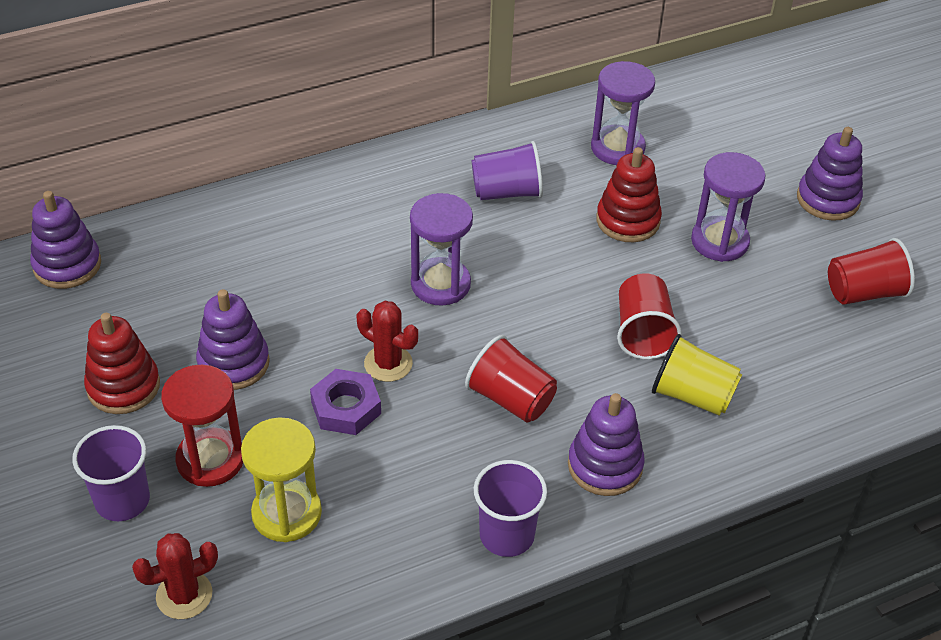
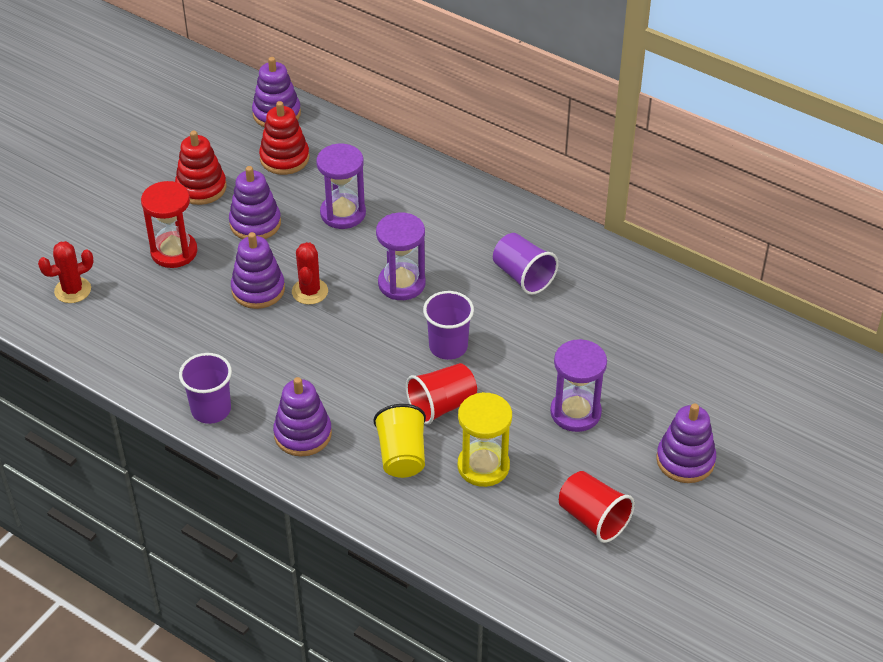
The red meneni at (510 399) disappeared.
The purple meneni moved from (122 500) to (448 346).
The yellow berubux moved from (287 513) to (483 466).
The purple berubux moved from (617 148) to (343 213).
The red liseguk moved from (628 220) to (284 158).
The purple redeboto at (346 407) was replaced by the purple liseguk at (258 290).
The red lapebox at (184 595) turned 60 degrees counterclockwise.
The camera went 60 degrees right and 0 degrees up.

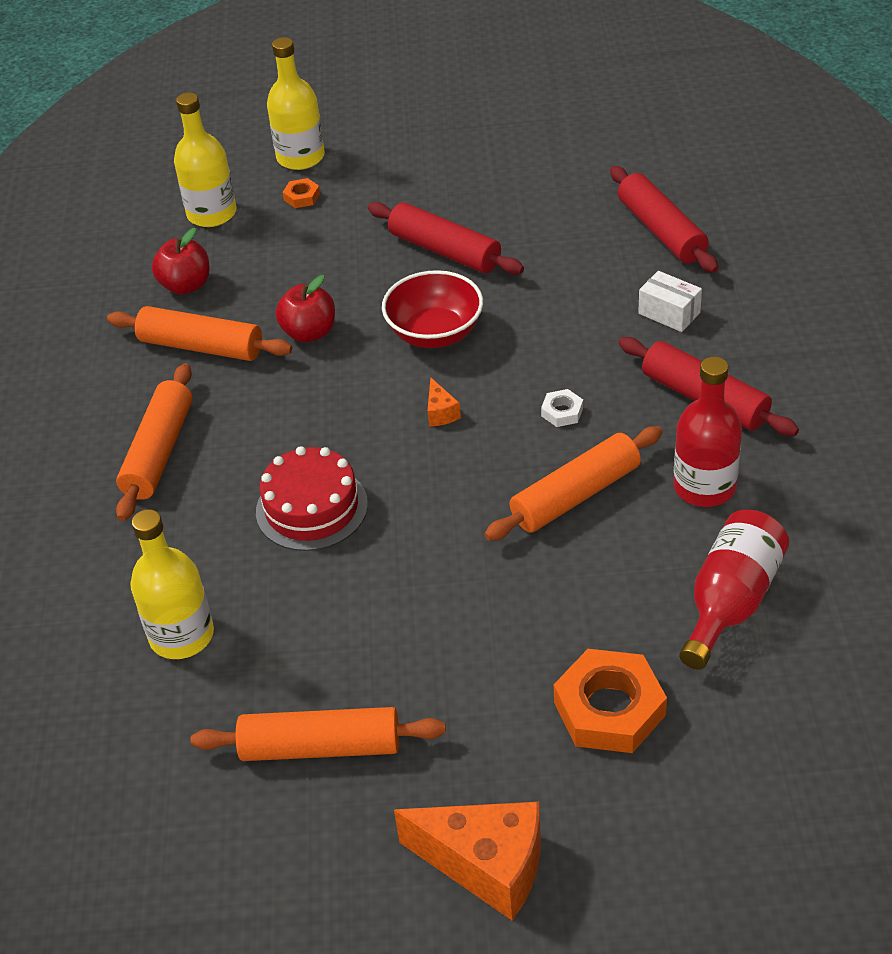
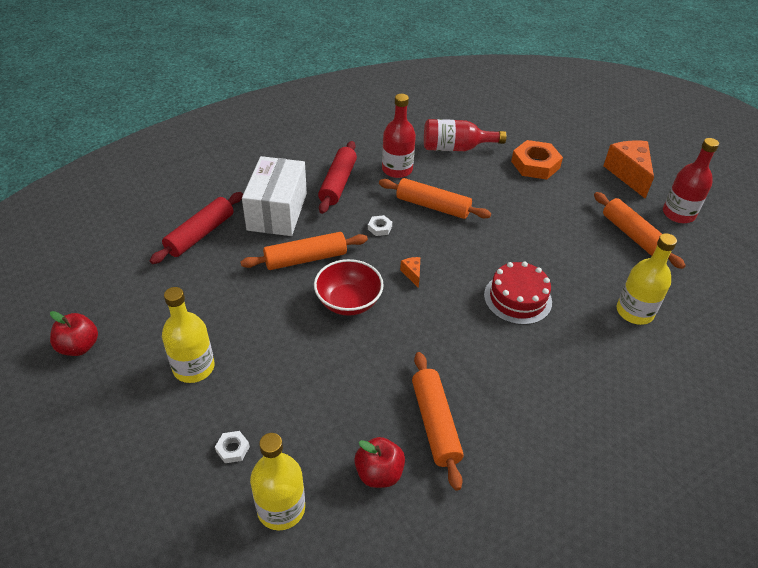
The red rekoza at (444 251) disappeared.
The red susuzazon at (678 214) appeared.
The orange rekoza moved from (159 452) to (305 258).
The yellow susuzazon moved from (300 157) to (194 367).
The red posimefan moved from (309 333) to (79 346).
The orange redeboto at (302 197) became the white redeboto at (232 449).
The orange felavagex at (440 413) turned 60 degrees counterclockwise.
The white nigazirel at (669 313) changed to 2.16 times the size.
The camera went 125 degrees left and 0 degrees up.

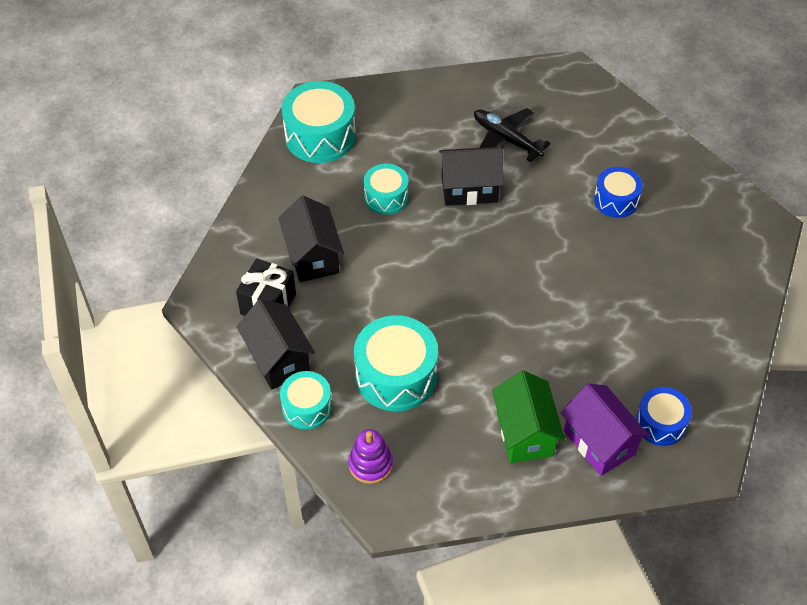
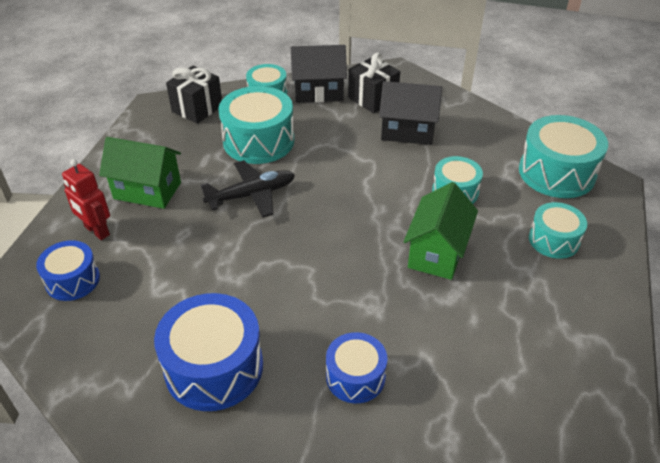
The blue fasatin at (214 367) appeared.
The turquoise fasatin at (554 240) appeared.
The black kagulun moved from (506 139) to (252 195).
The purple liseguk at (370 464) was replaced by the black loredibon at (197 109).
The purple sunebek at (599 442) was replaced by the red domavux at (96 231).
The black sunebek at (469 189) became the green sunebek at (437 253).
The camera went 115 degrees right and 10 degrees down.

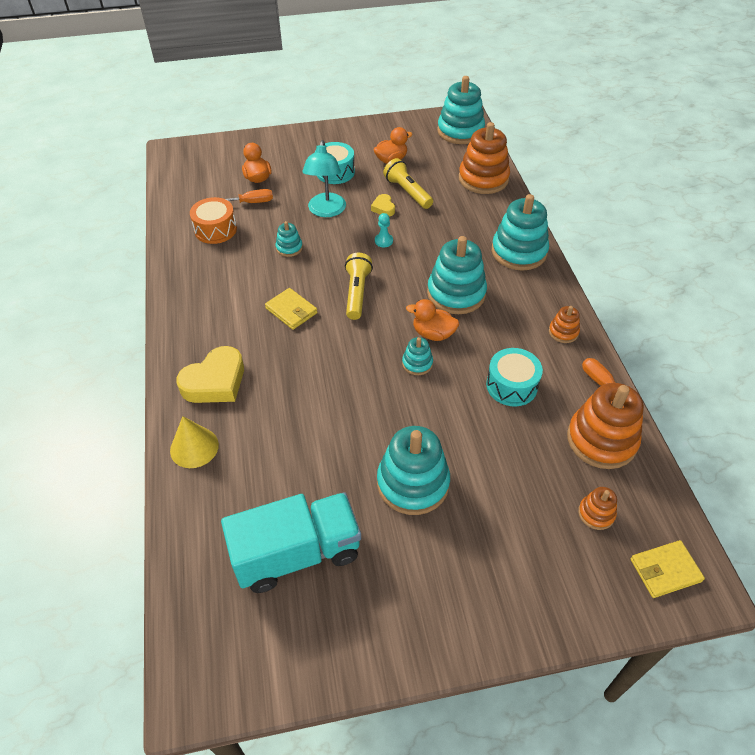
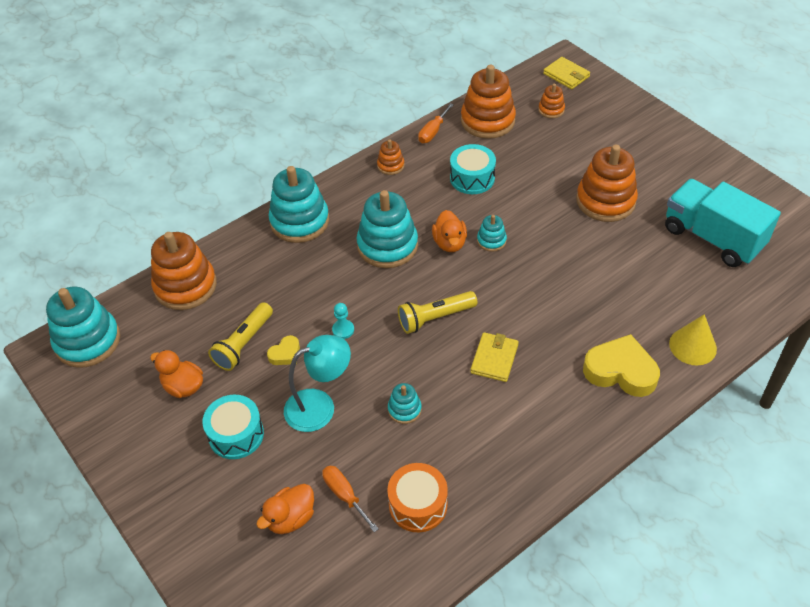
The turquoise liseguk at (413 483) became the orange liseguk at (605 201).
The camera went 115 degrees left and 0 degrees up.

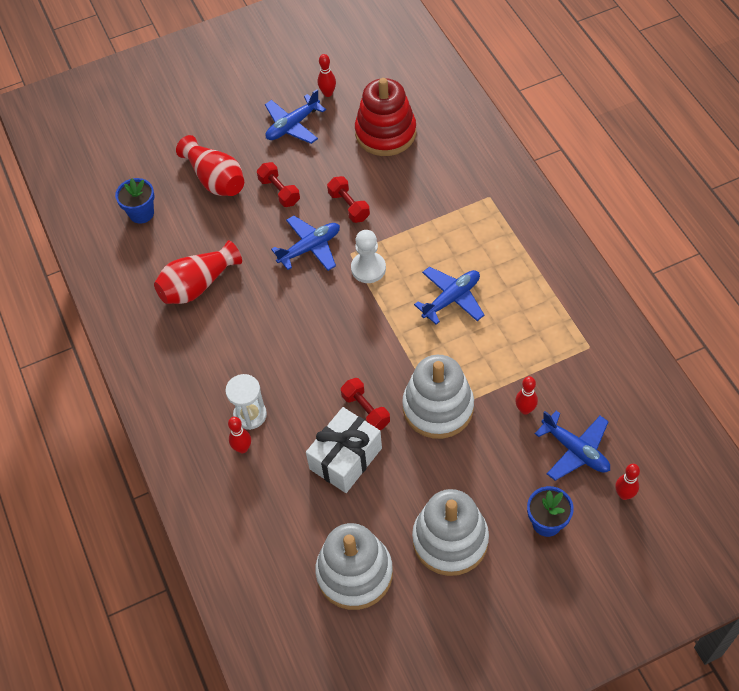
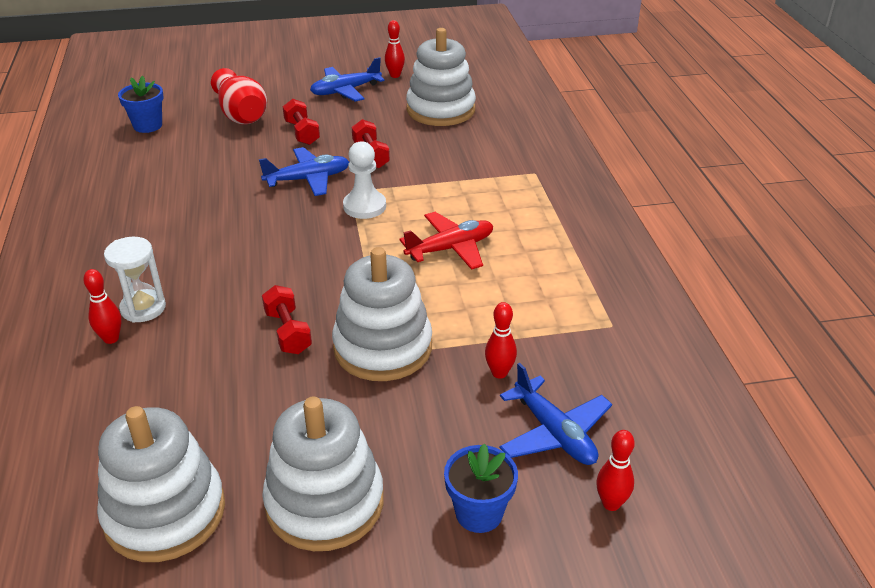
The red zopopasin at (198 285) disappeared.
The white loredibon at (345 458) disappeared.
The red liseguk at (385 133) became the white liseguk at (440 110).
The blue kagulun at (451 299) became the red kagulun at (450 248).
The camera went 10 degrees right and 20 degrees down.

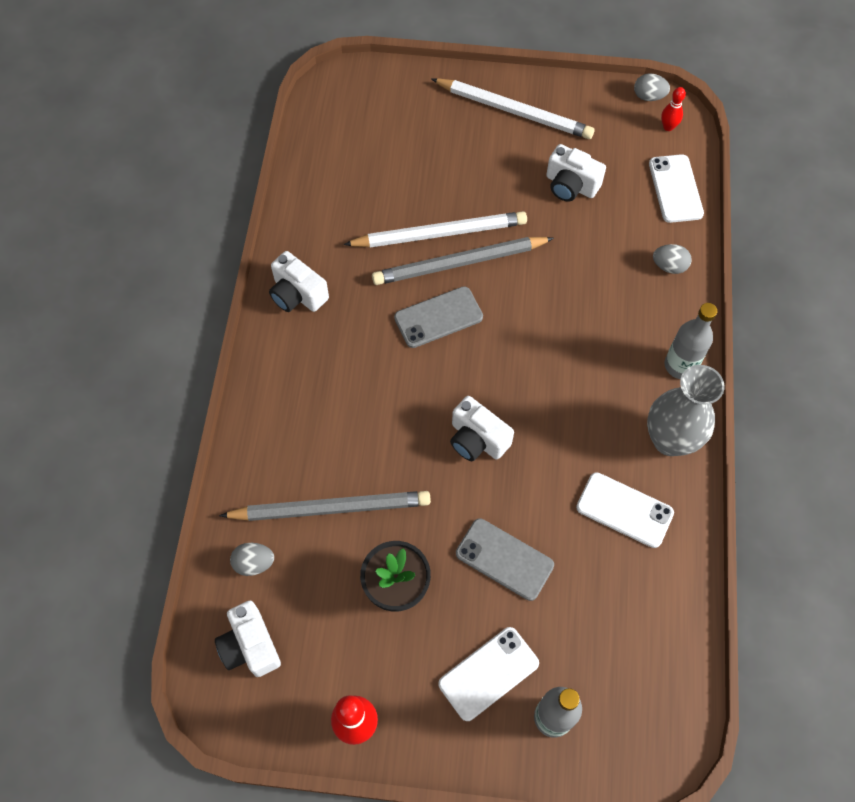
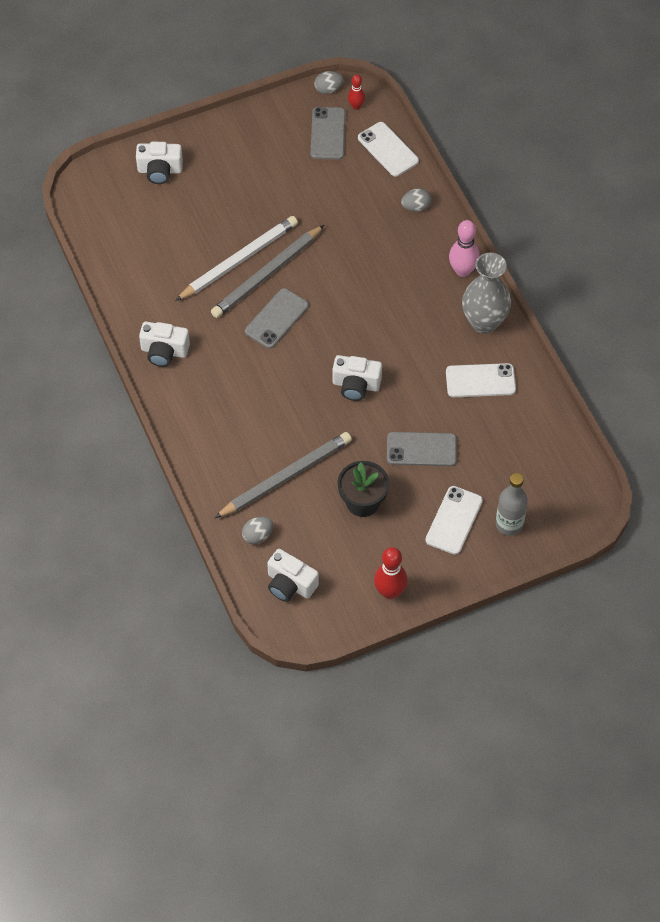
The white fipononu at (514 111) disappeared.
The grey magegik at (328 133) appeared.
The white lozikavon moved from (570 185) to (160 170).
The grey susuzazon at (680 365) was replaced by the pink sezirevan at (462 271).
The camera went 30 degrees left and 5 degrees down.

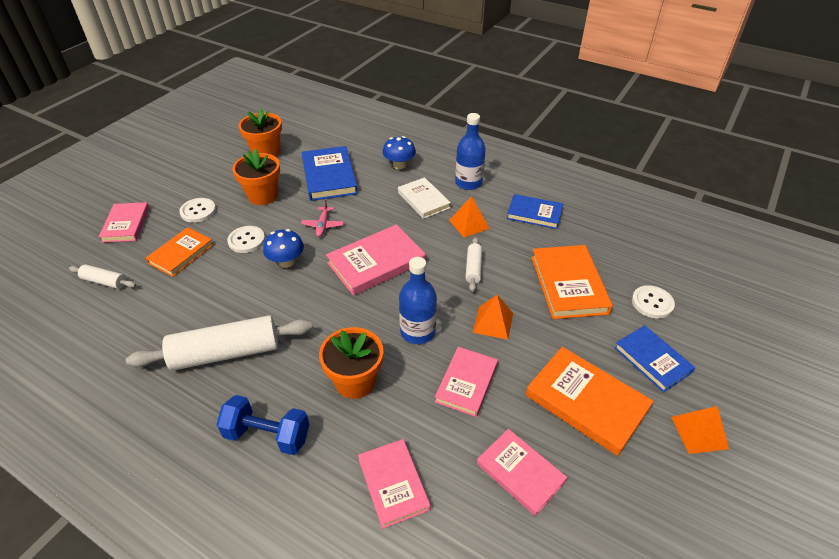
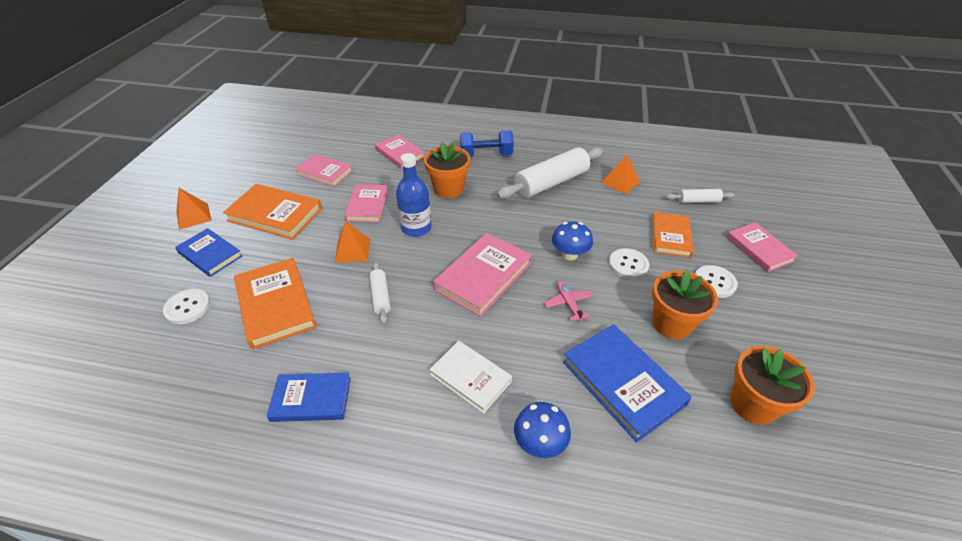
The blue susuzazon at (468 183) disappeared.
The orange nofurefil moved from (469 224) to (620 182).
The camera went 160 degrees right and 0 degrees up.

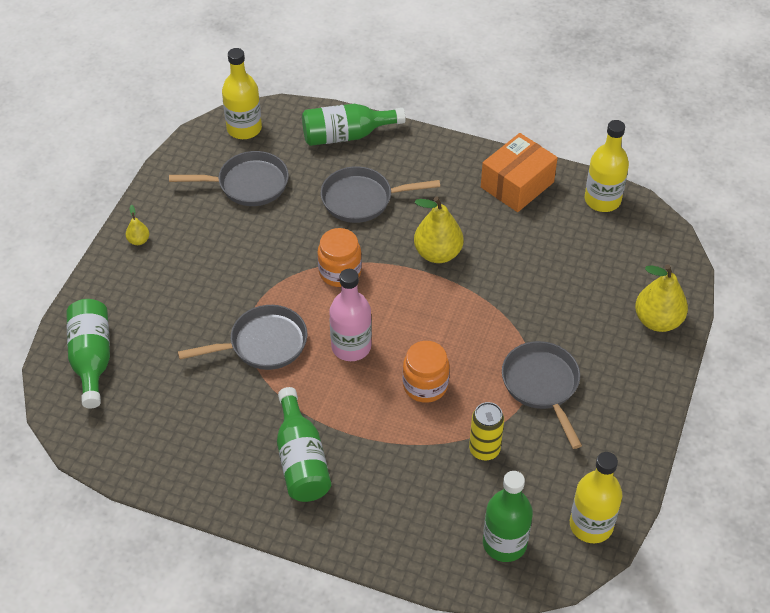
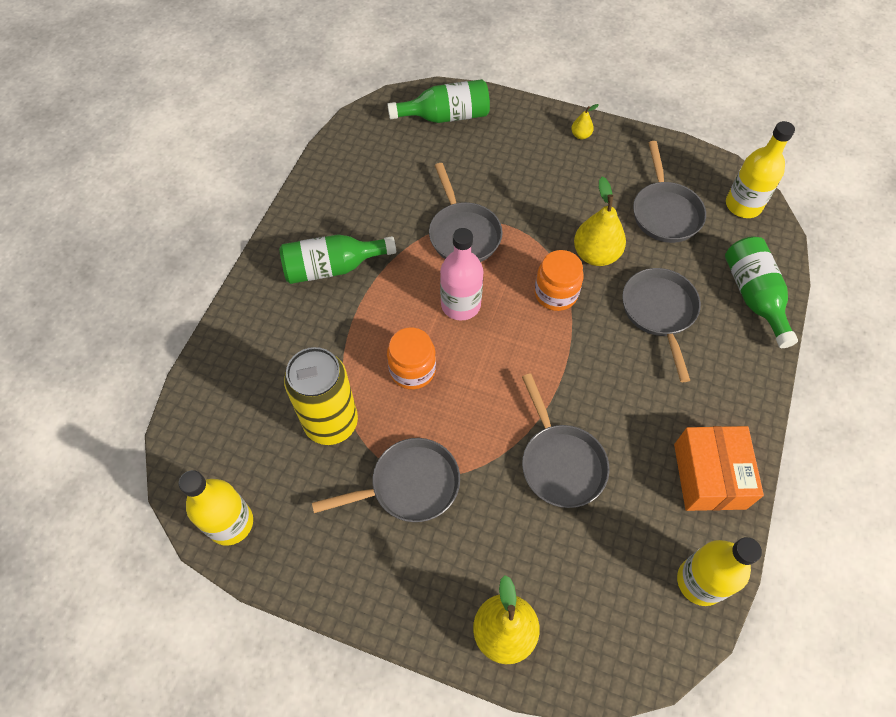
The green susuzazon at (504 543) disappeared.
The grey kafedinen at (560 463) appeared.
The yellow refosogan moved from (437 253) to (595 254).
The orange nigazirel at (517 184) turned 45 degrees clockwise.
The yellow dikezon at (484 450) changed to 1.71 times the size.
The camera went 90 degrees right and 10 degrees up.

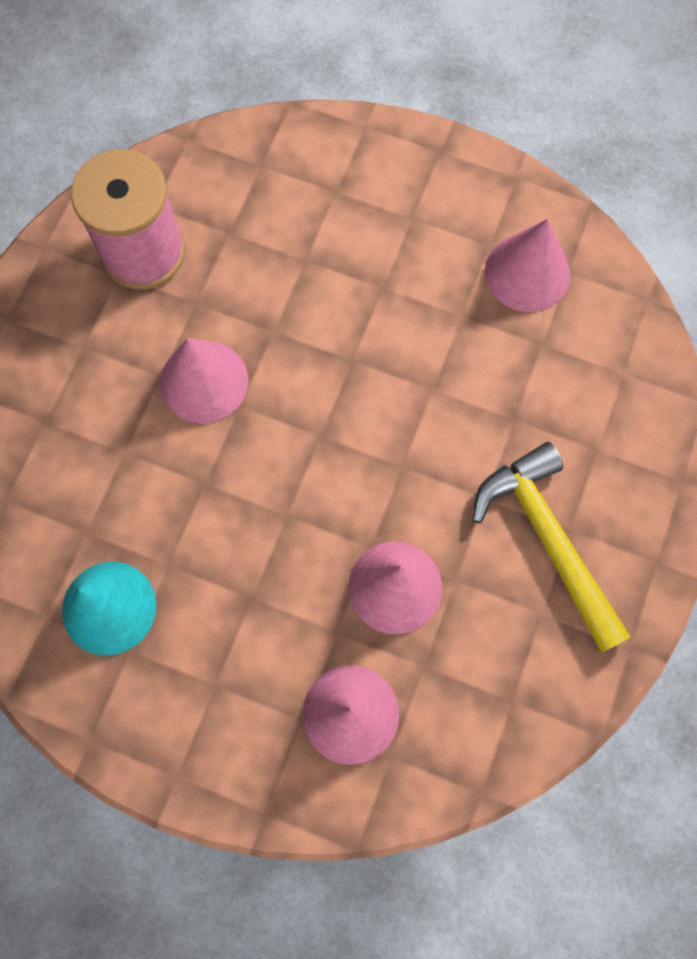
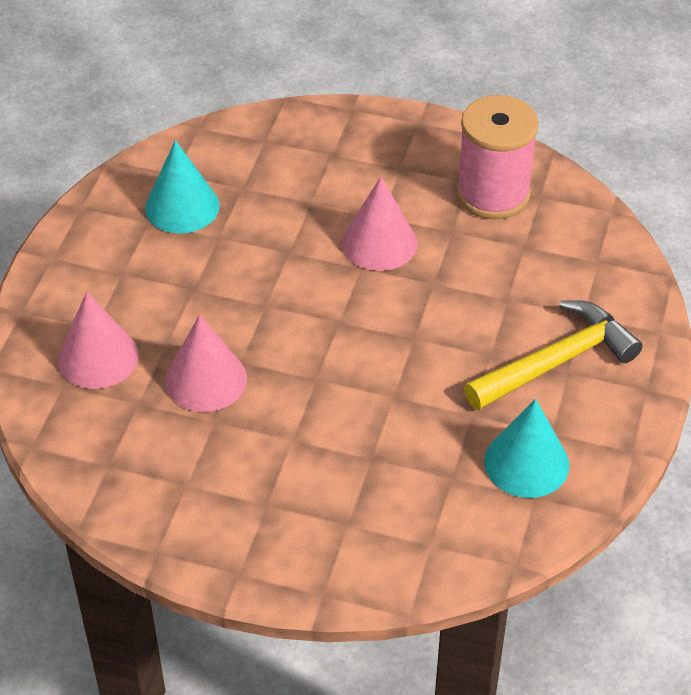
The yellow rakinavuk moved from (548 540) to (556 361).
The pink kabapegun at (527 272) became the turquoise kabapegun at (526 463).
The camera went 85 degrees right and 25 degrees down.

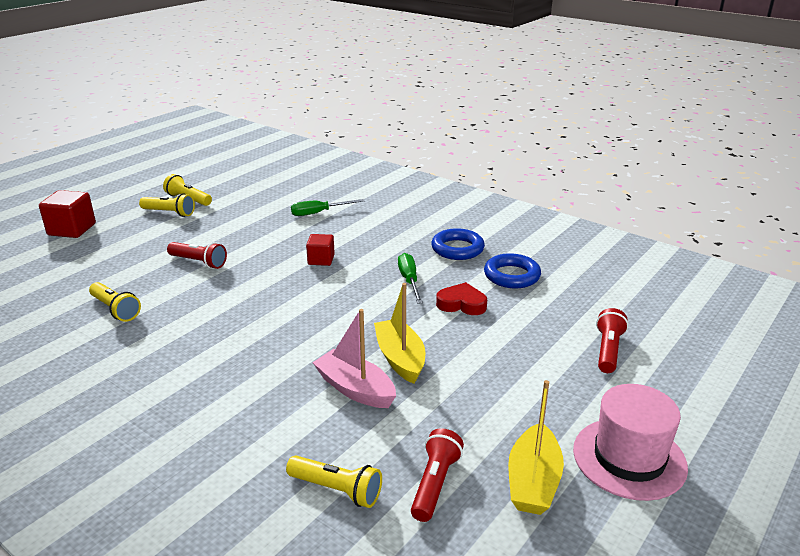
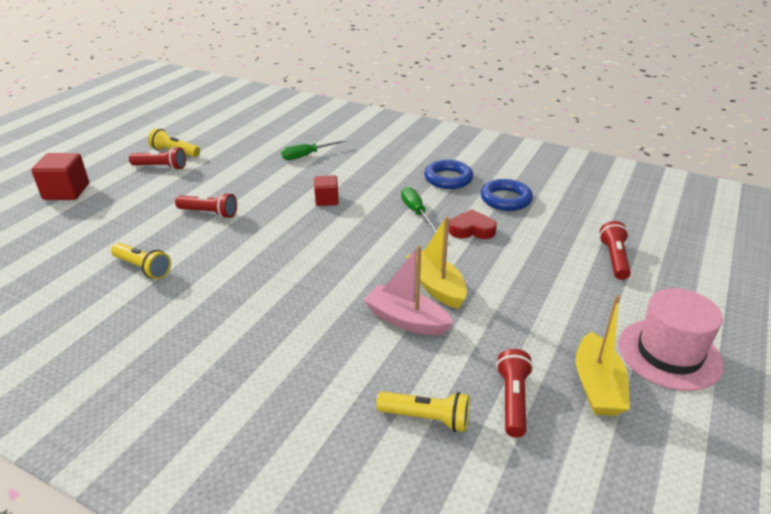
The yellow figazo at (169 213) became the red figazo at (161 167).
The camera went 10 degrees left and 5 degrees up.

